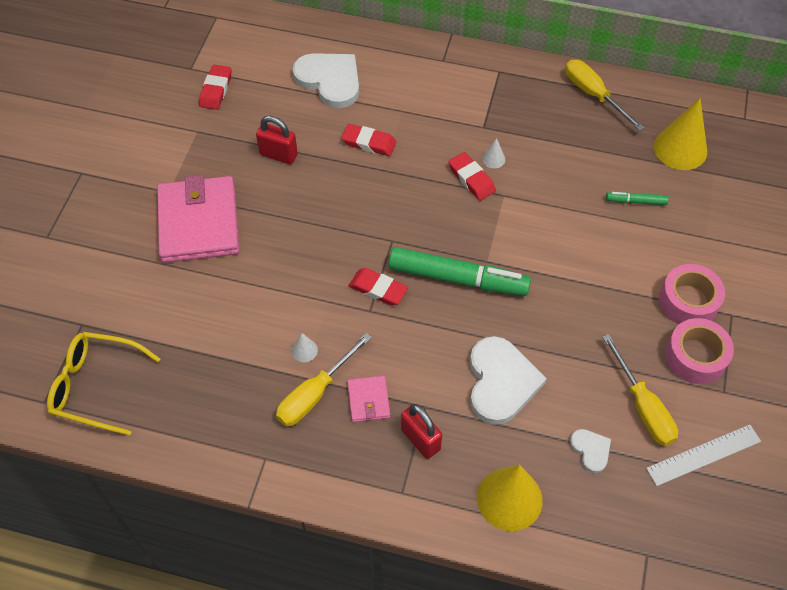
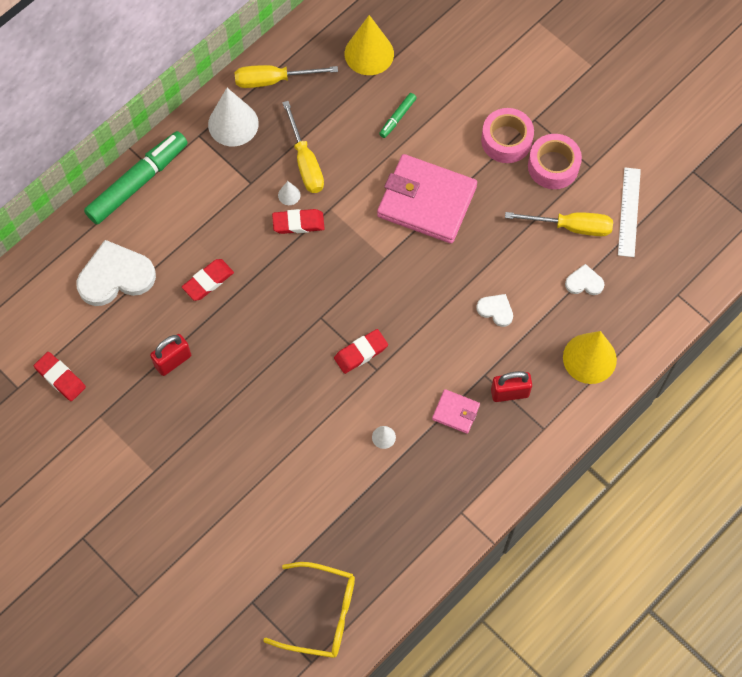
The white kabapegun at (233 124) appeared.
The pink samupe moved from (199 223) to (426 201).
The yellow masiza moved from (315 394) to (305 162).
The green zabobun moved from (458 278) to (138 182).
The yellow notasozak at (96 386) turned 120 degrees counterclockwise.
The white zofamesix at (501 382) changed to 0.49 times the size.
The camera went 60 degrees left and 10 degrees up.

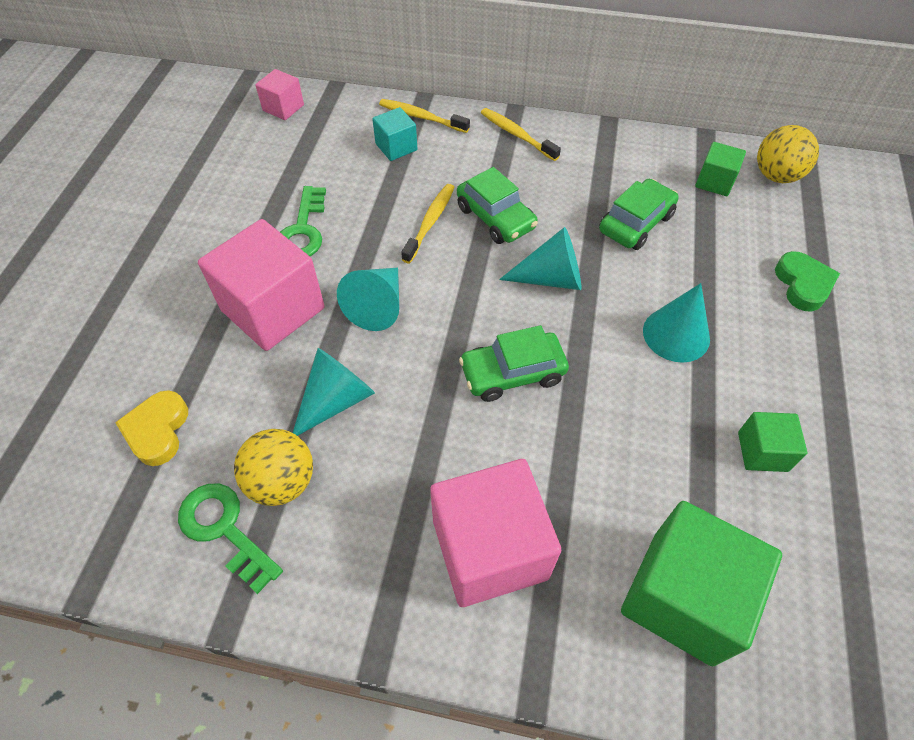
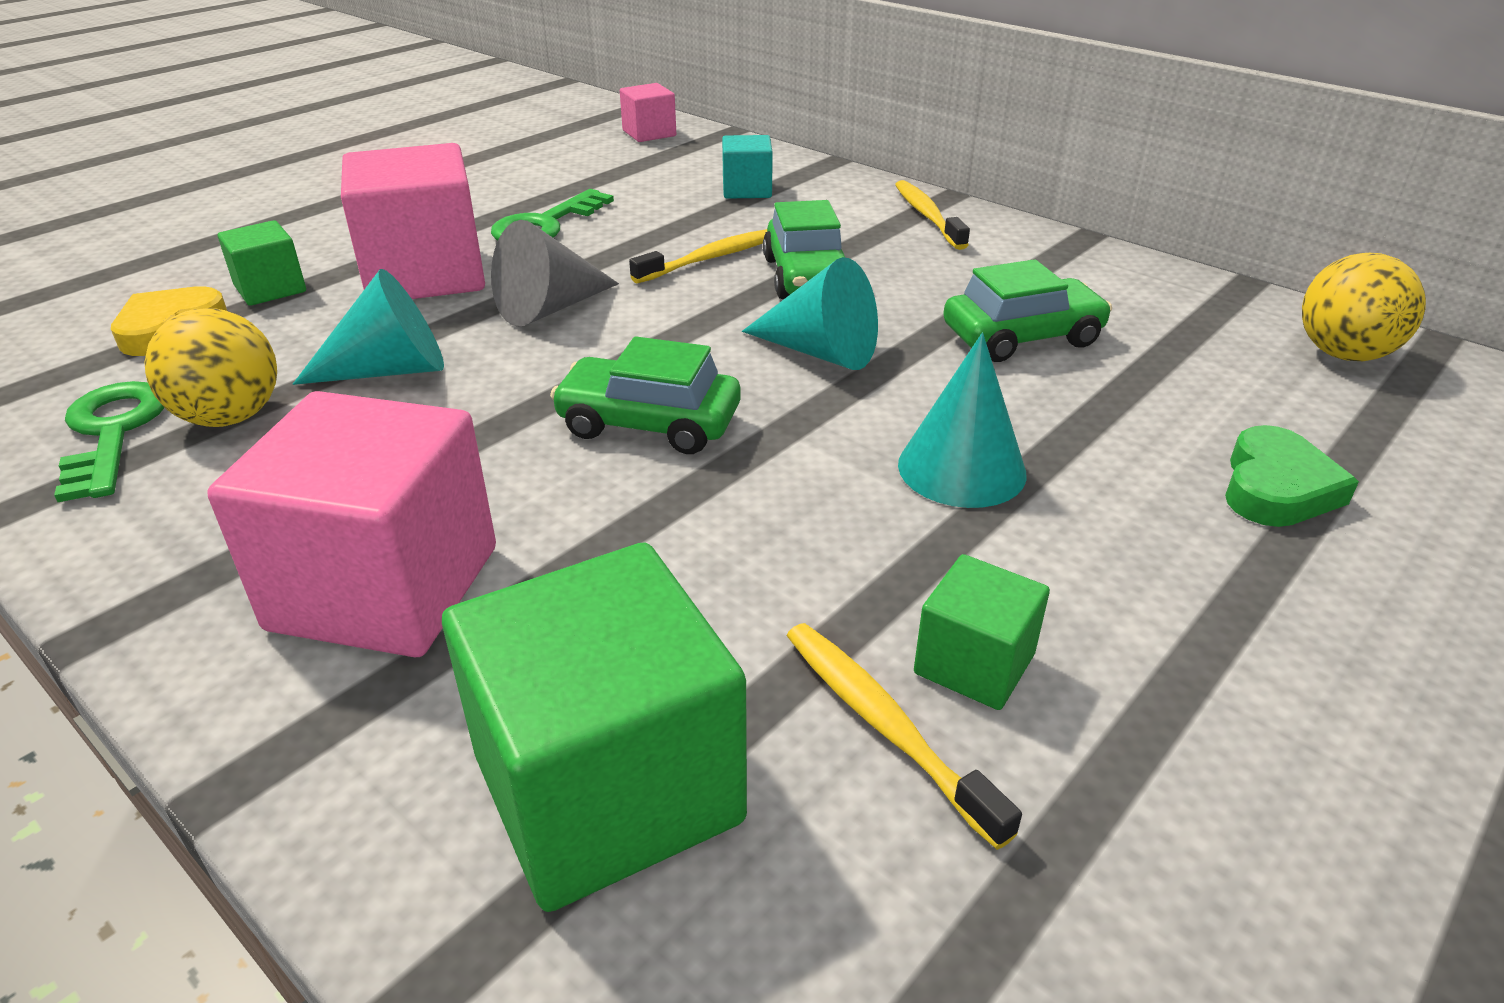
The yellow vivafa moved from (421 117) to (885 726).
The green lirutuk moved from (714 182) to (270 289).
The turquoise kabapegun at (378 306) became the grey kabapegun at (550 308).
The camera went 30 degrees right and 20 degrees down.

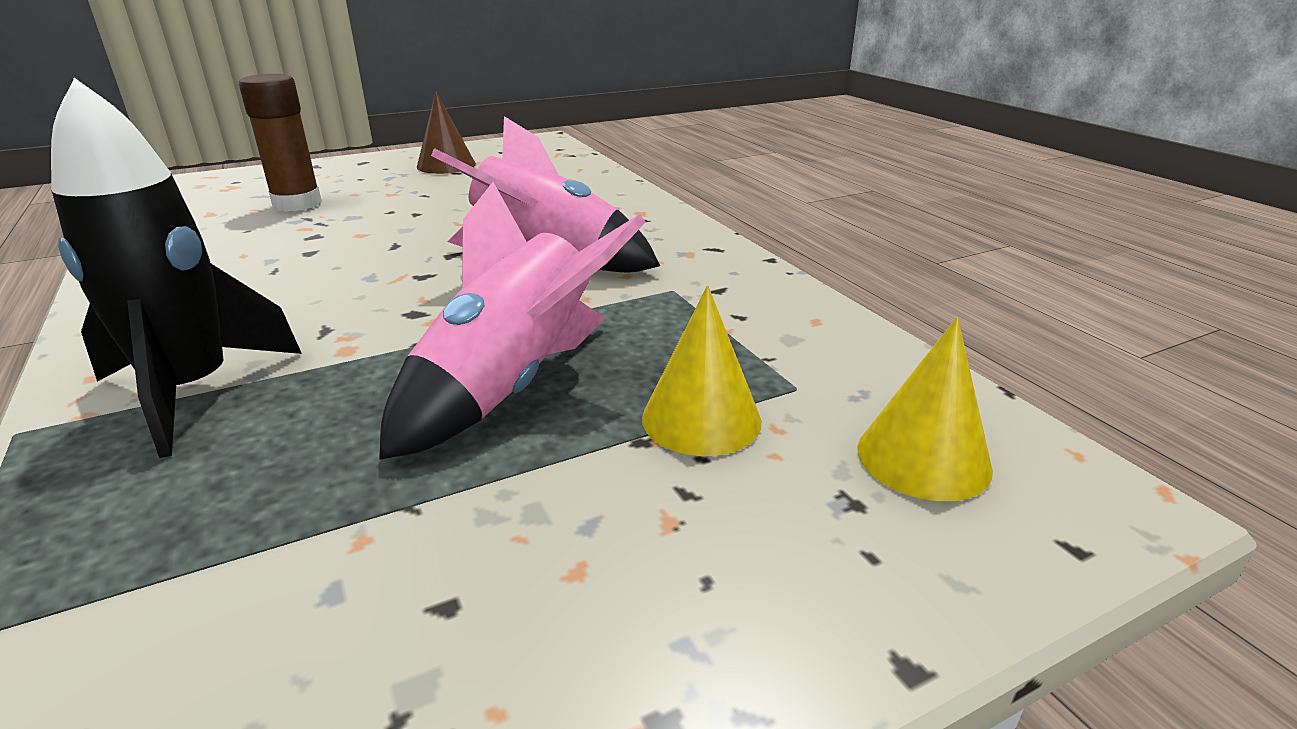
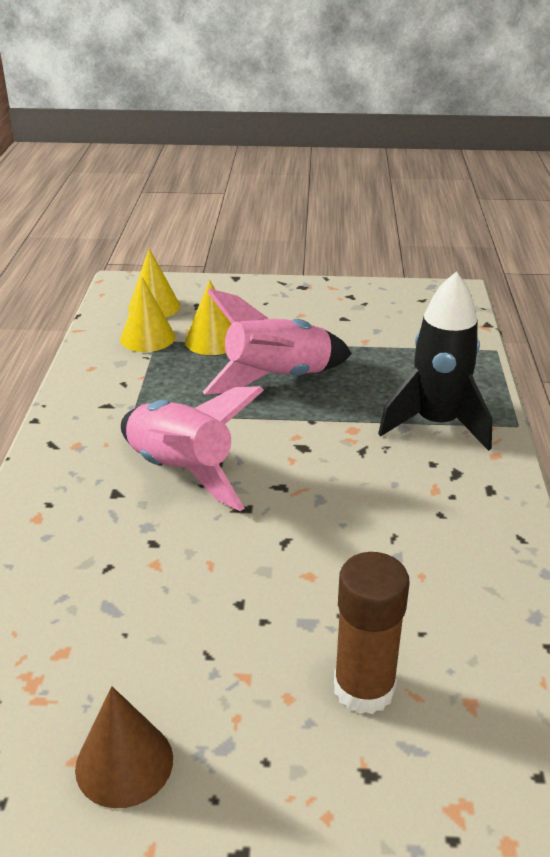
The yellow kabapegun at (147 338) appeared.
The camera went 150 degrees left and 5 degrees up.

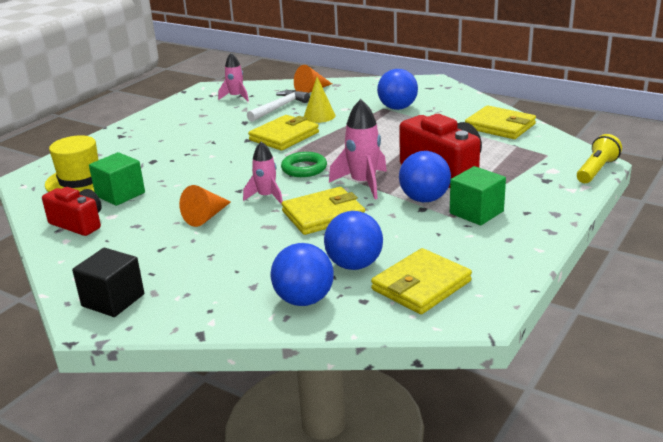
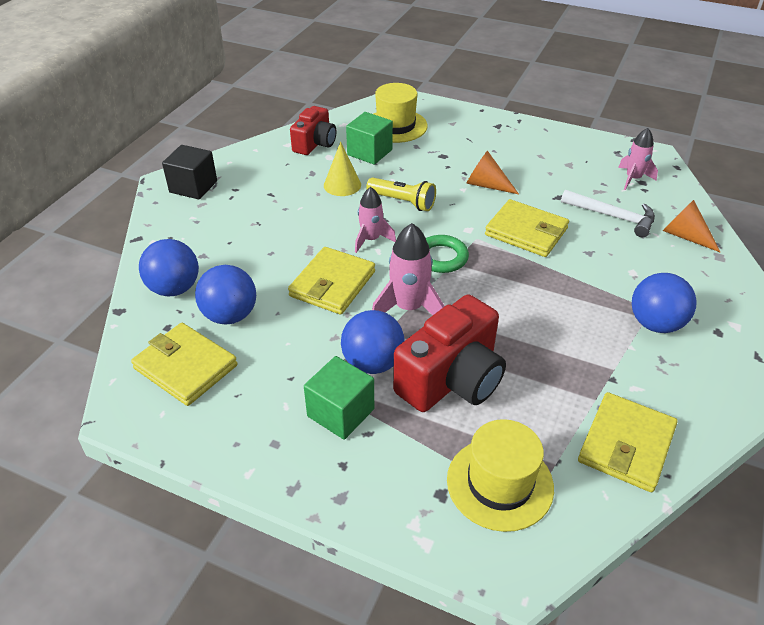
The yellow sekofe at (500 483) appeared.
The orange kabapegun moved from (206 217) to (486 185).
The yellow kabapegun moved from (319 116) to (342 185).
The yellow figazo moved from (596 170) to (403 202).
The yellow samupe at (323 215) turned 60 degrees clockwise.
The camera went 80 degrees right and 15 degrees up.

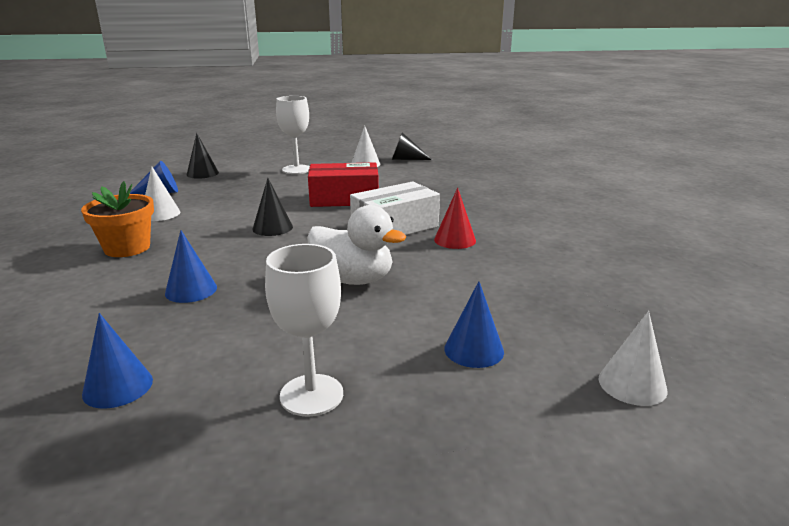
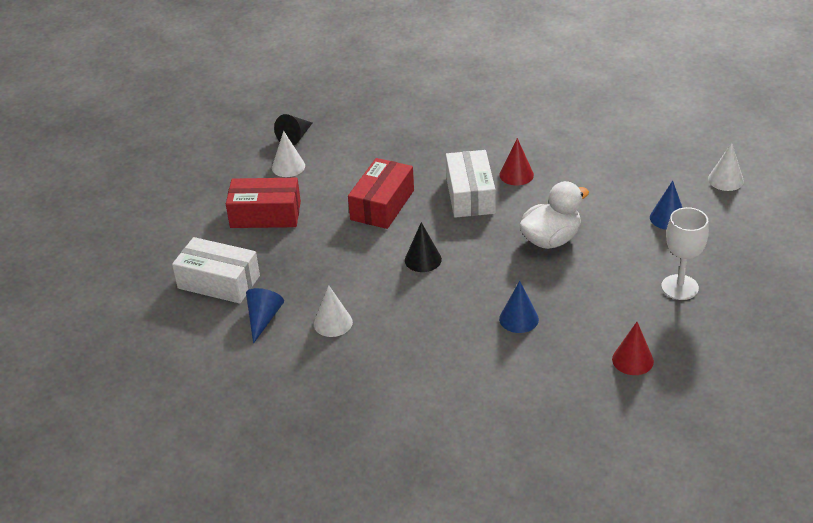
The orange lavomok at (127 248) disappeared.
The black kabapegun at (202 173) was replaced by the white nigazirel at (219 282).
The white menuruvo at (297 169) was replaced by the red nigazirel at (265 214).
The blue kabapegun at (118 386) became the red kabapegun at (632 360).
The camera went 60 degrees left and 15 degrees up.

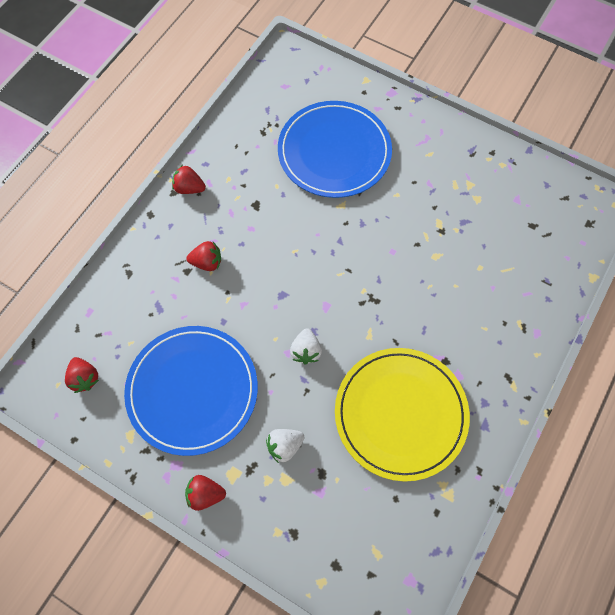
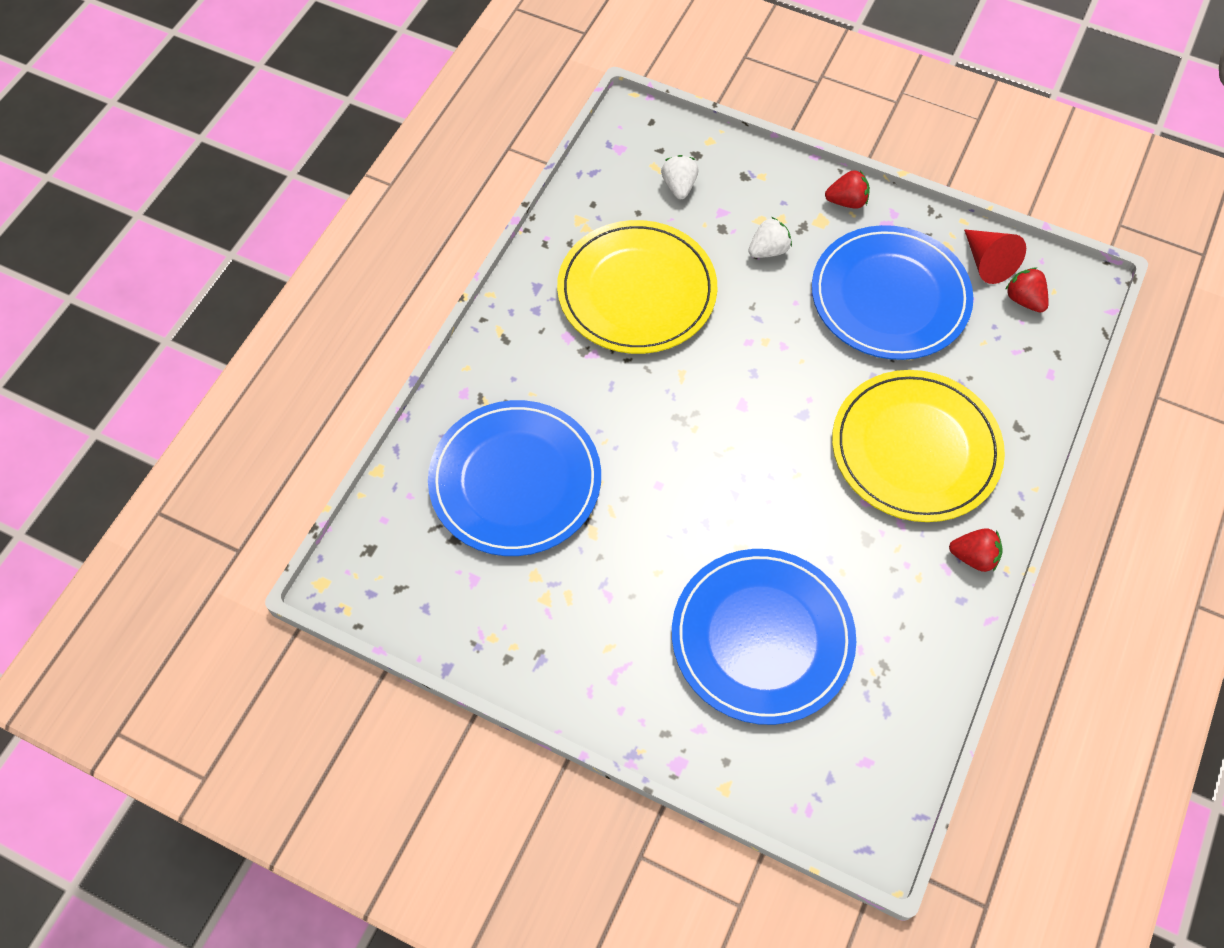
The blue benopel at (515 481) appeared.
The red kabapegun at (987 262) appeared.
The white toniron moved from (306 351) to (679 186).
The red toniron at (207 262) was replaced by the yellow benopel at (915 449).
The camera went 175 degrees right and 5 degrees down.

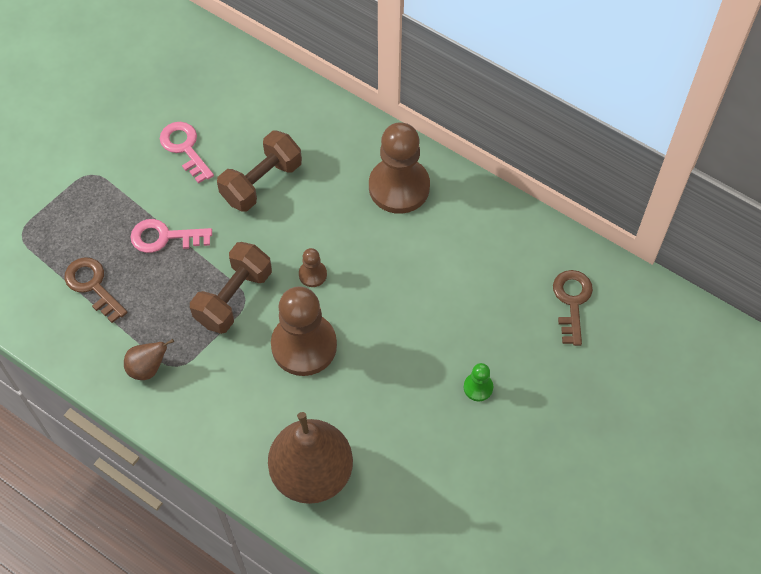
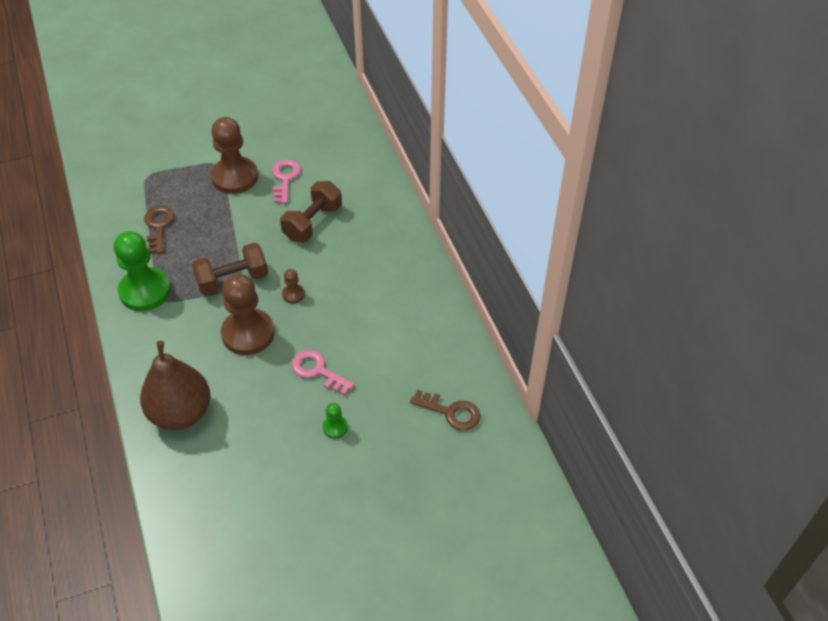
The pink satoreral moved from (164 237) to (317 371).
The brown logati moved from (399 187) to (235 177).
The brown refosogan at (148 368) was replaced by the green logati at (145 291).
The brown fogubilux at (261 182) turned 45 degrees counterclockwise.
The brown satoreral at (572 301) turned 75 degrees clockwise.
The camera went 35 degrees right and 10 degrees down.

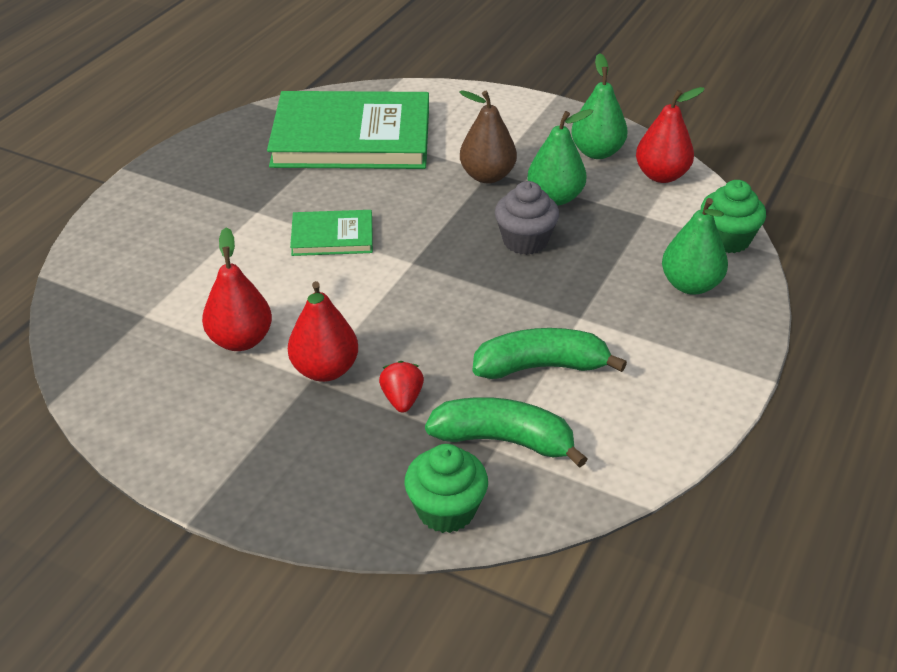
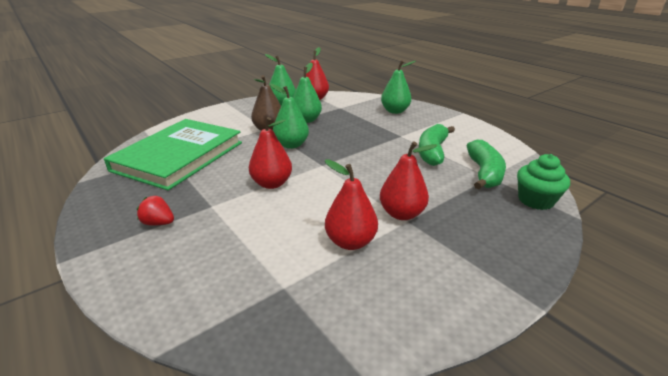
The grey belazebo at (525 241) disappeared.
The green belazebo at (727 239) disappeared.
The green refosogan at (291 145) appeared.
The red toniron moved from (402 399) to (158 223).
The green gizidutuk at (332 236) was replaced by the red refosogan at (272 183).
The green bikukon at (503 440) turned 150 degrees clockwise.
The camera went 65 degrees left and 10 degrees down.

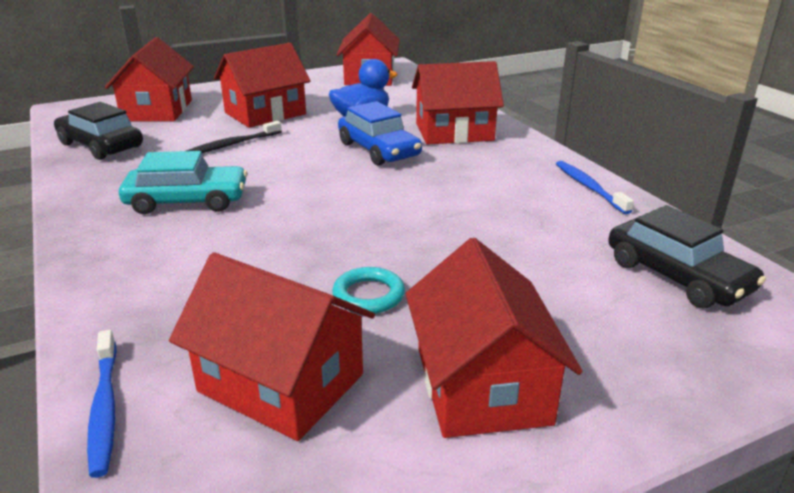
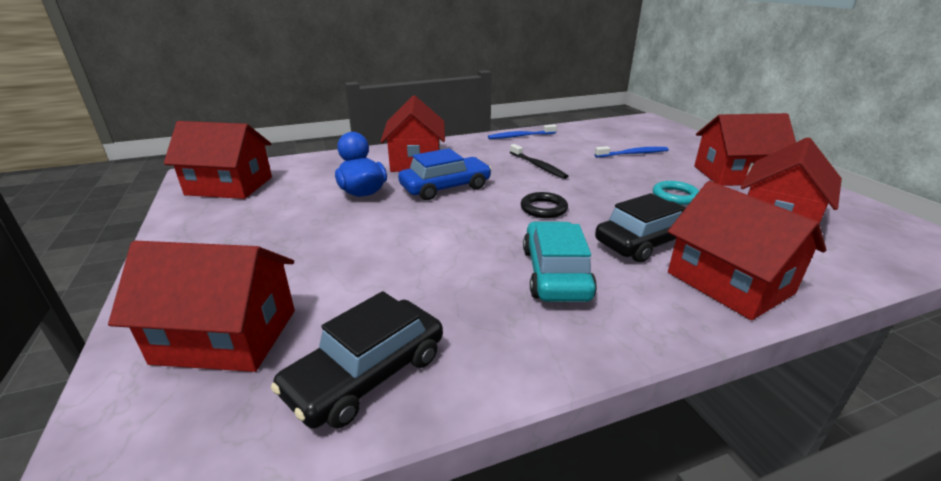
The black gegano at (543 208) appeared.
The blue vivafa moved from (105 407) to (632 154).
The black vivafa moved from (233 144) to (538 166).
The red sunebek moved from (265 113) to (729 283).
The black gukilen moved from (677 276) to (647 242).
The camera went 85 degrees left and 0 degrees up.

